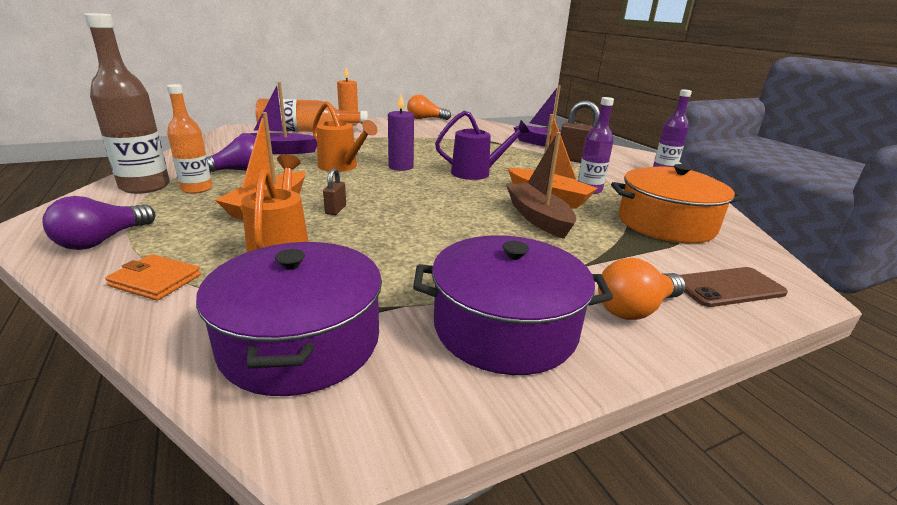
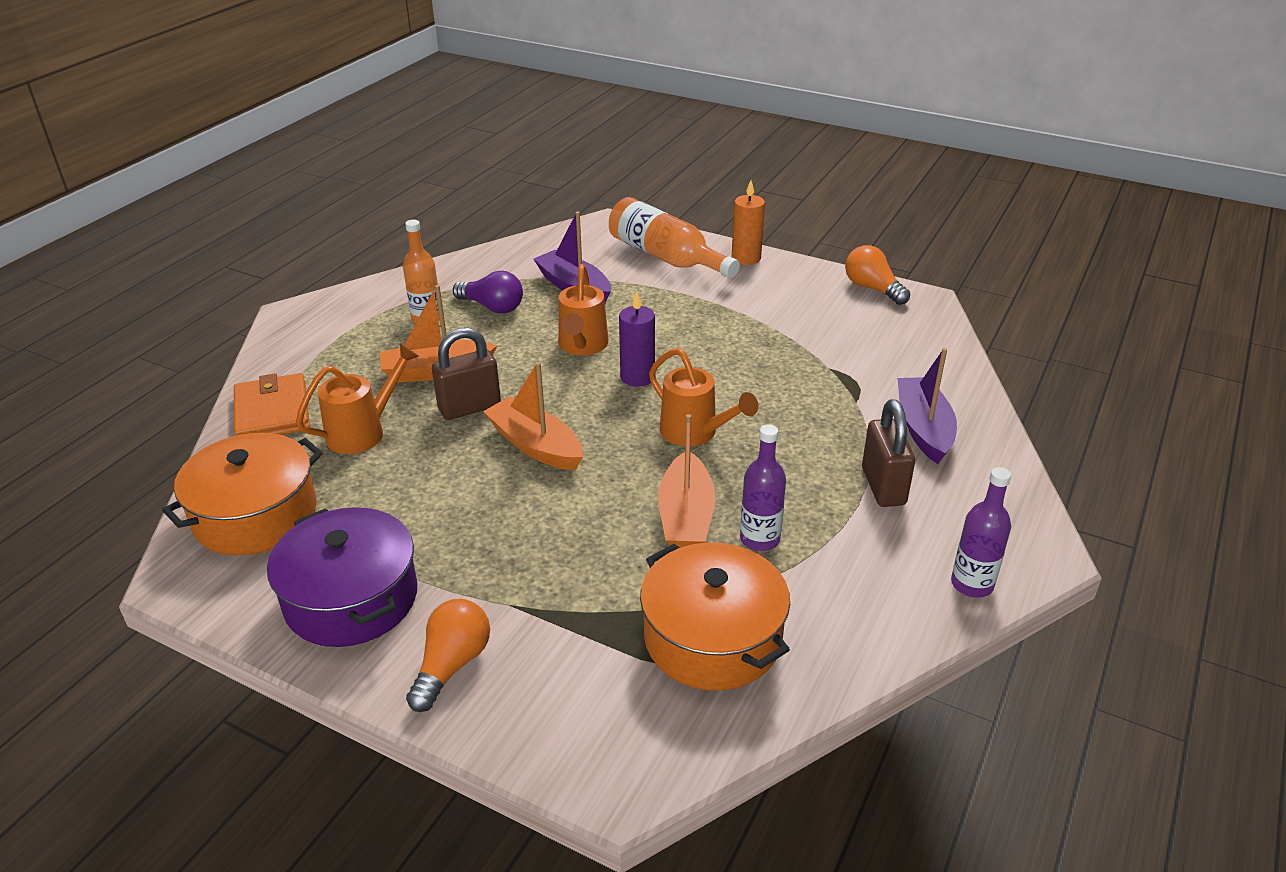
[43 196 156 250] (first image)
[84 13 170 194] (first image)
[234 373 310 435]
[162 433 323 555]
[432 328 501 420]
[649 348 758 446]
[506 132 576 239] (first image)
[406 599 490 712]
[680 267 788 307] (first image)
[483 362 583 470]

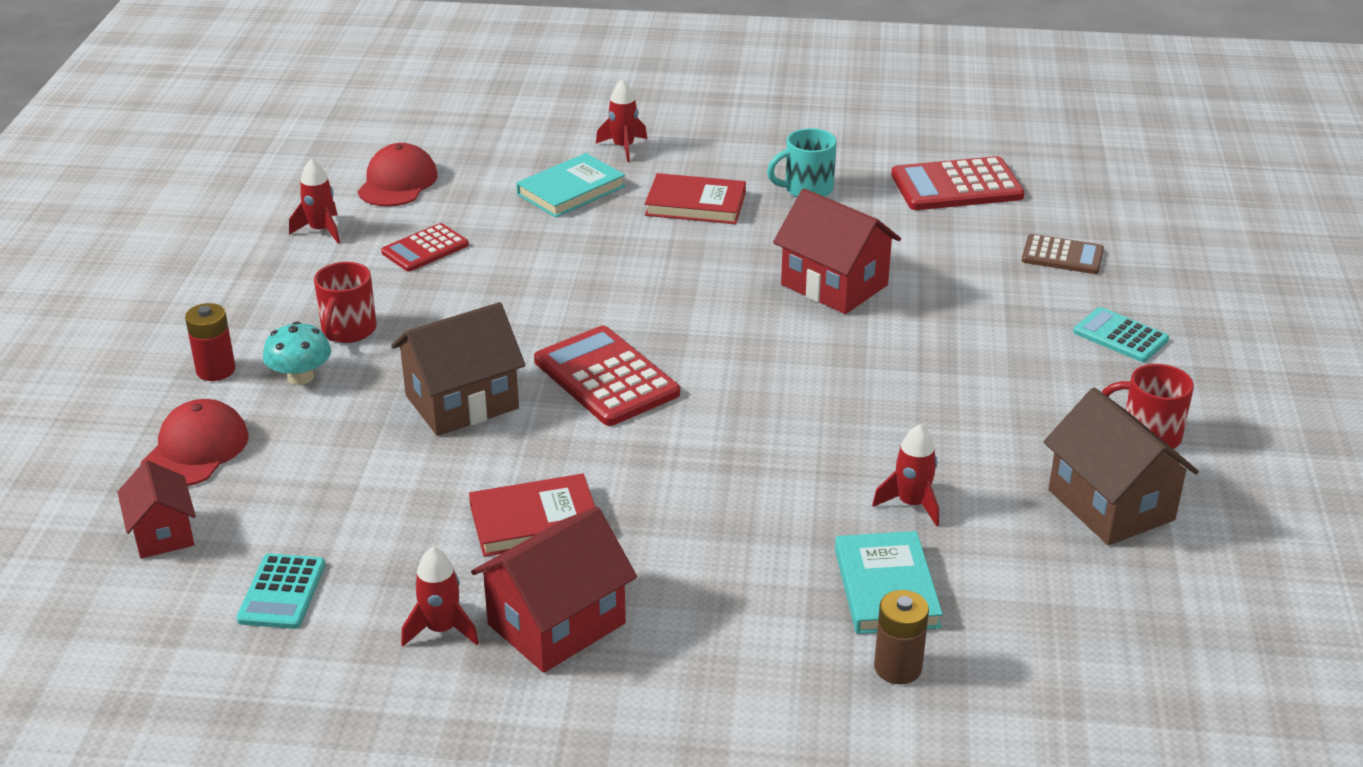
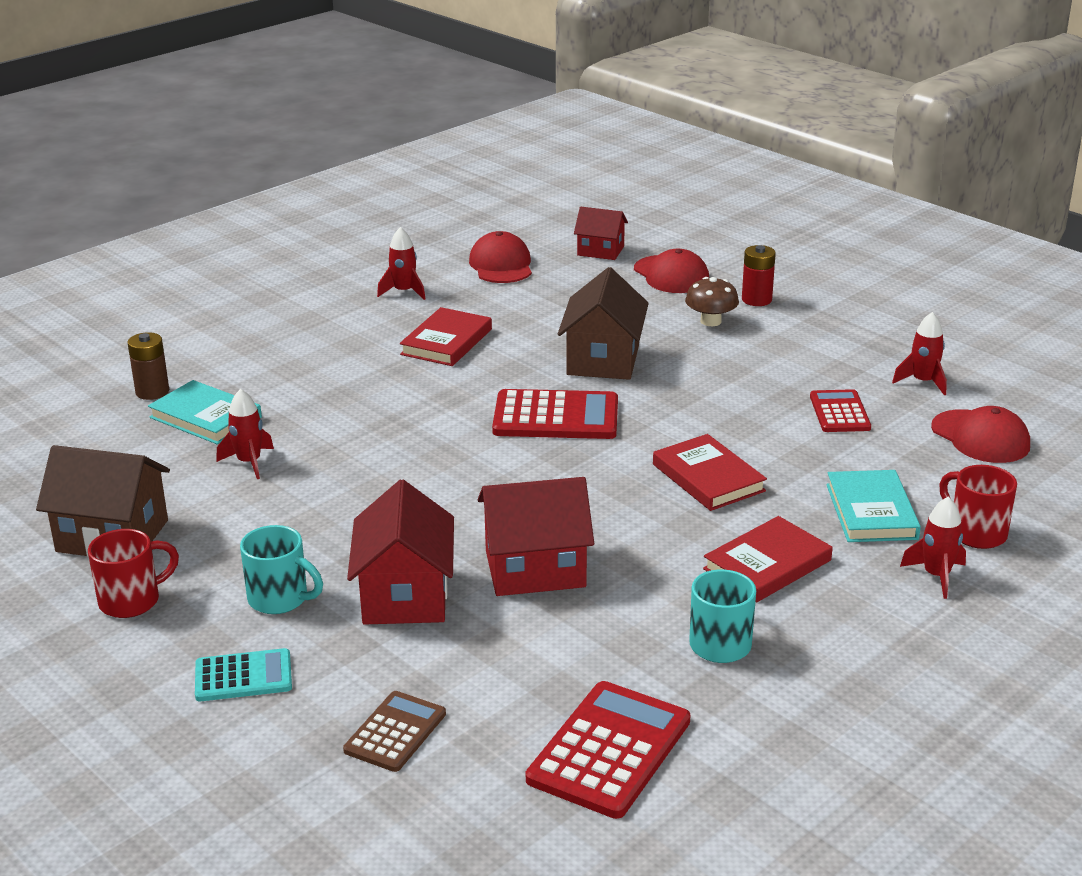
[469 231 532 283]
[685 277 739 326]
[939 465 1017 549]
[347 480 454 625]
[343 691 446 772]
[240 525 323 614]
[653 434 767 511]

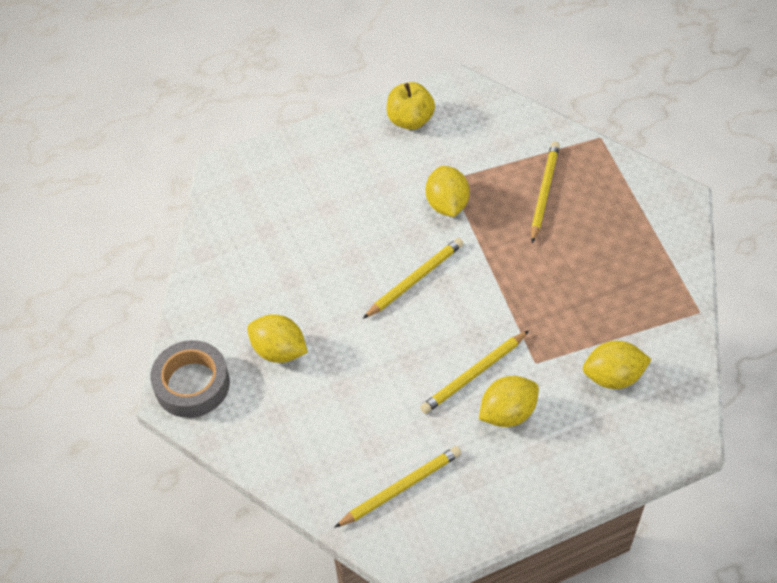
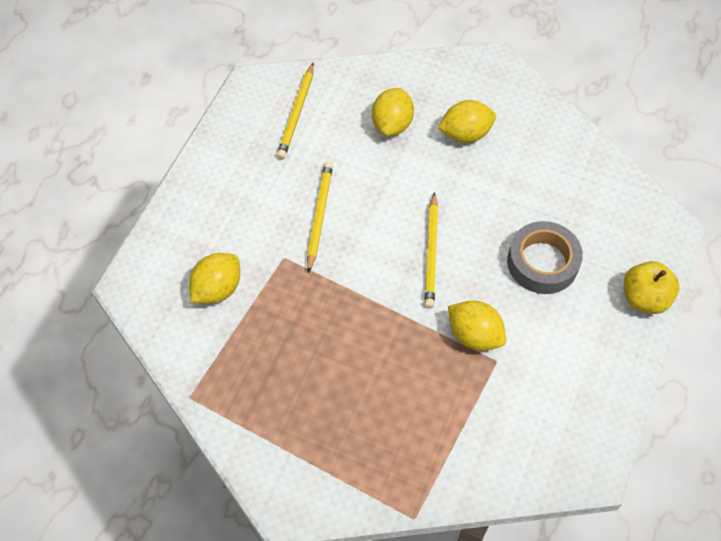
[507 221 583 294]
[624 261 679 314]
[372 88 414 136]
[531 142 560 243] (first image)

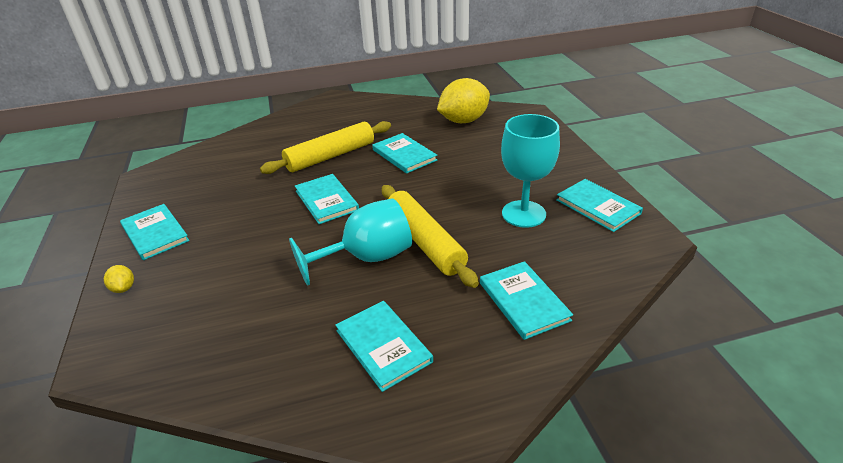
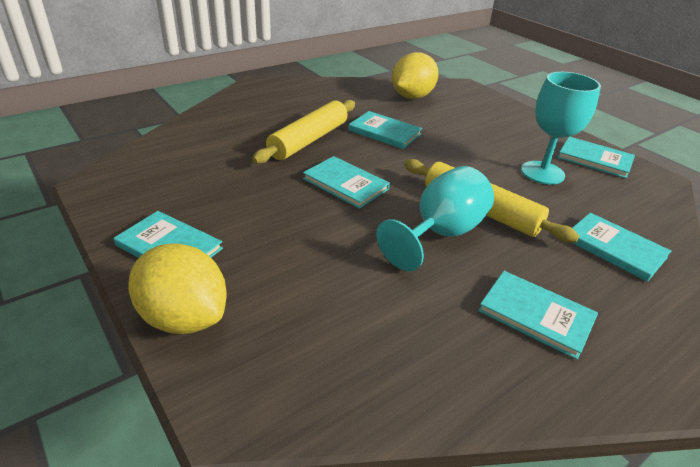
[128 243 227 334]

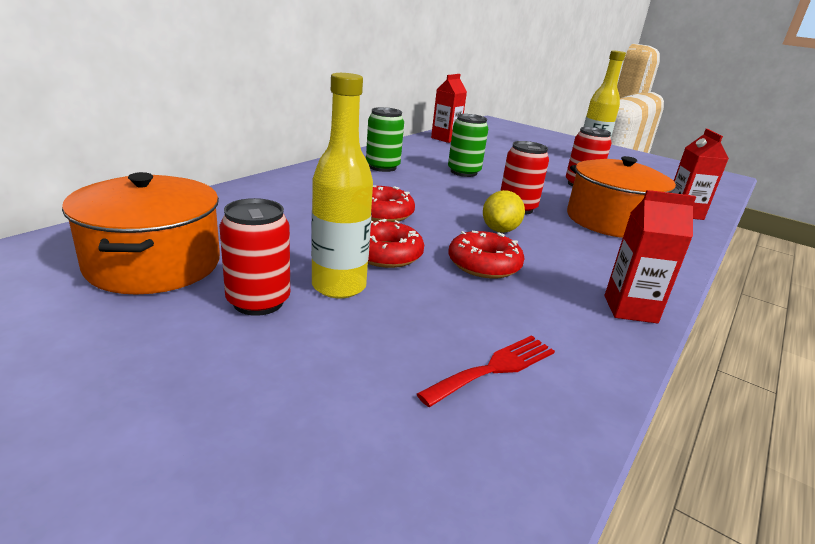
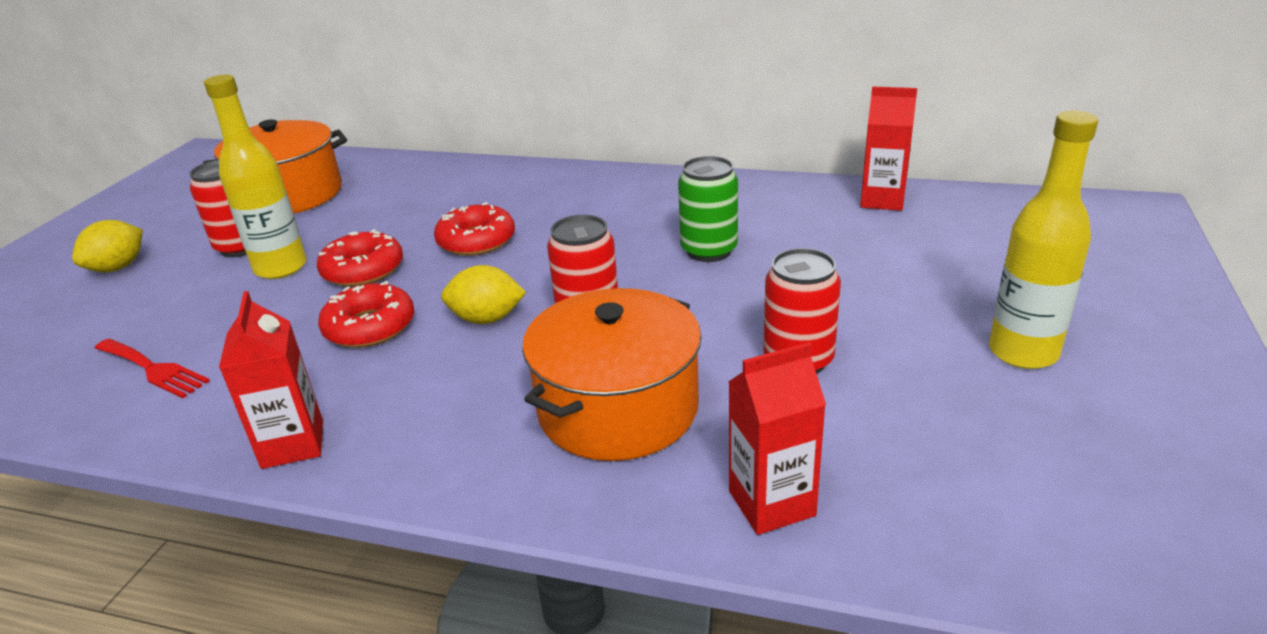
[366 107 404 172] (first image)
[72 220 143 272]

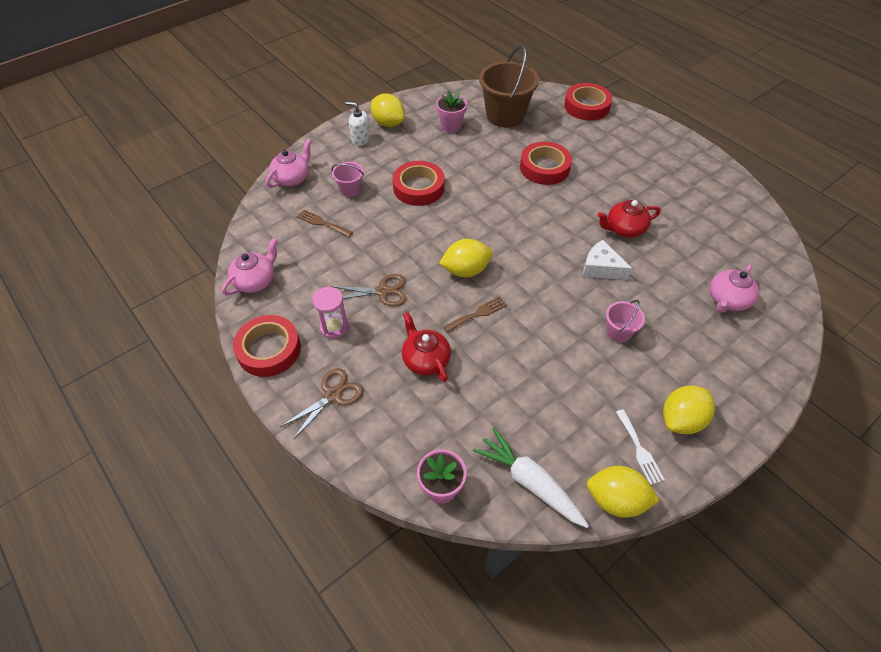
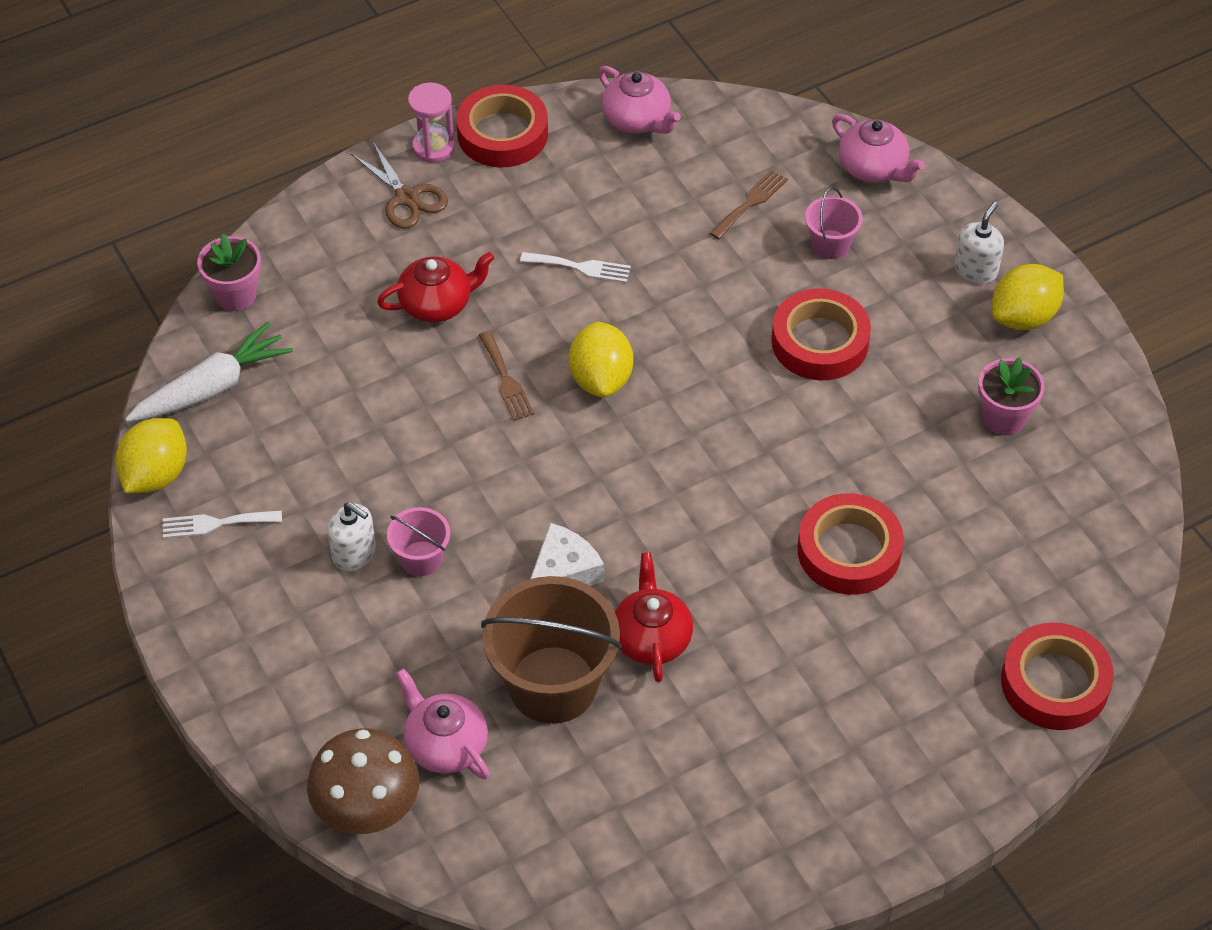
[408 83 455 163]
[520 252 631 283]
[481 576 622 724]
[663 385 715 434] (first image)
[307 729 419 834]
[328 502 376 571]

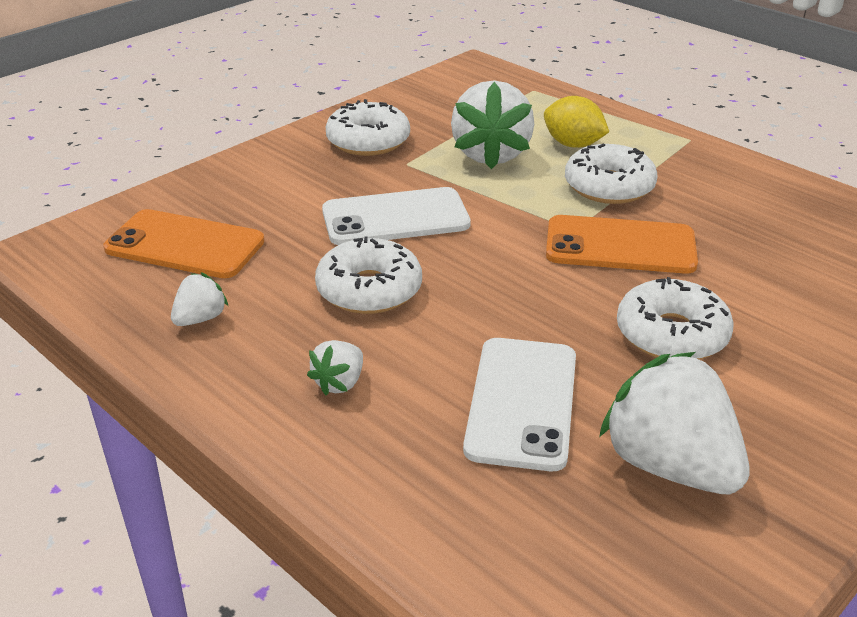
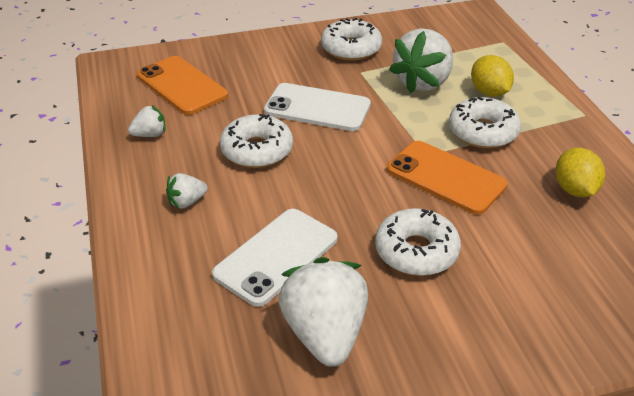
[555 148 605 197]

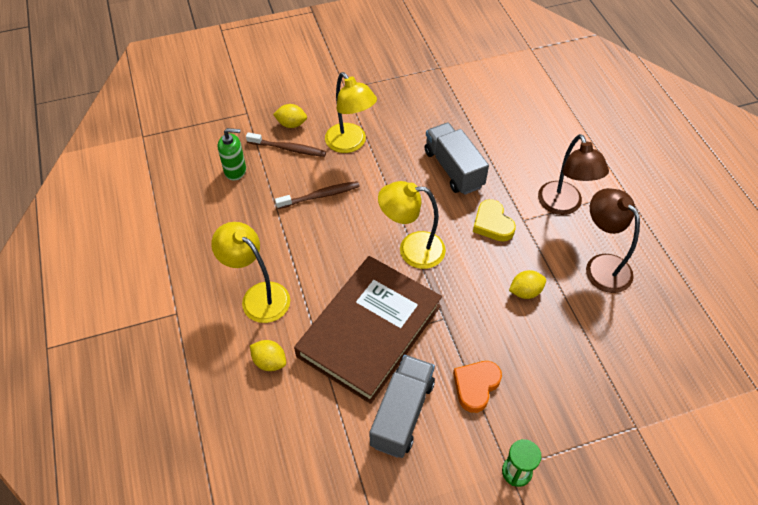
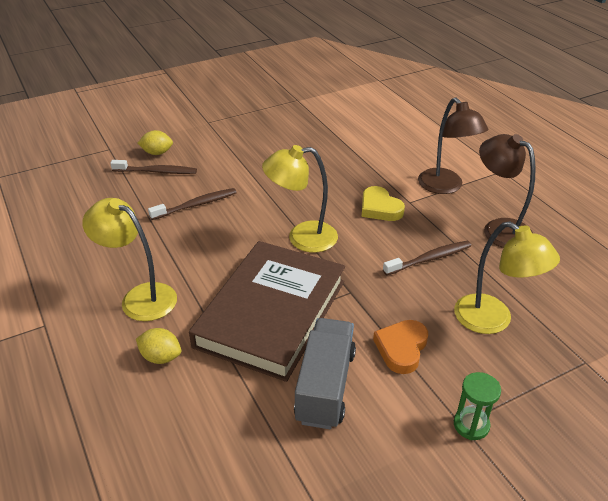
[218 128 246 181] (first image)
[454 221 560 334]
[425 123 489 195] (first image)
[383 241 471 275]

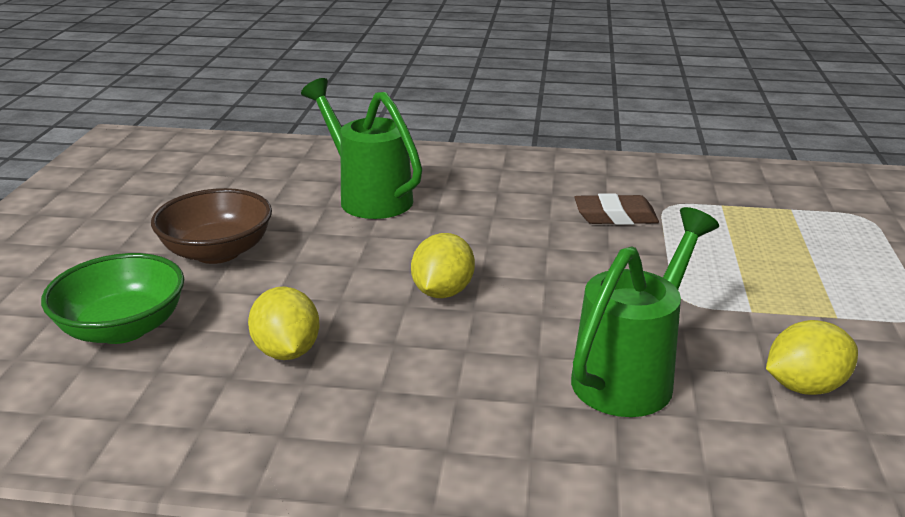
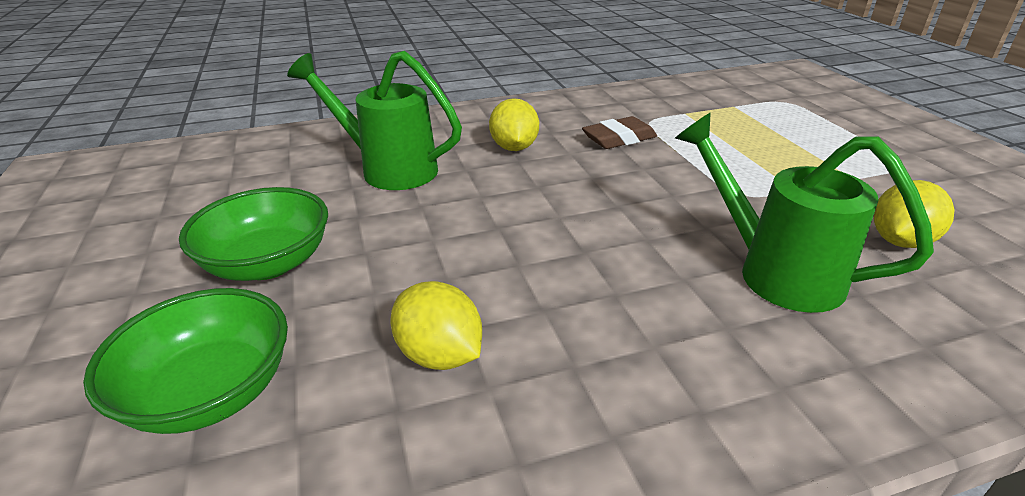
[179 187 328 281]
[489 98 539 151]
[675 112 934 313]

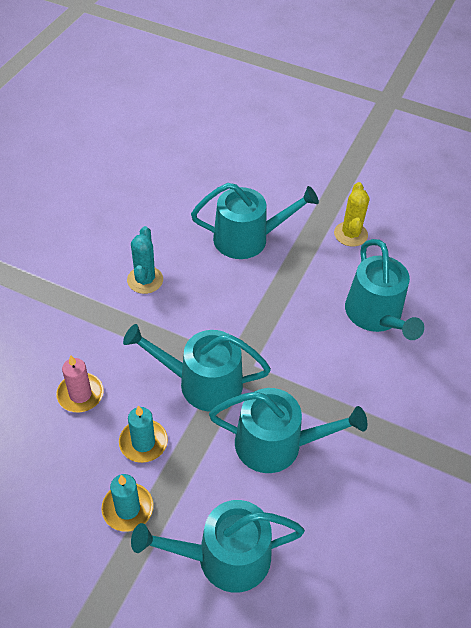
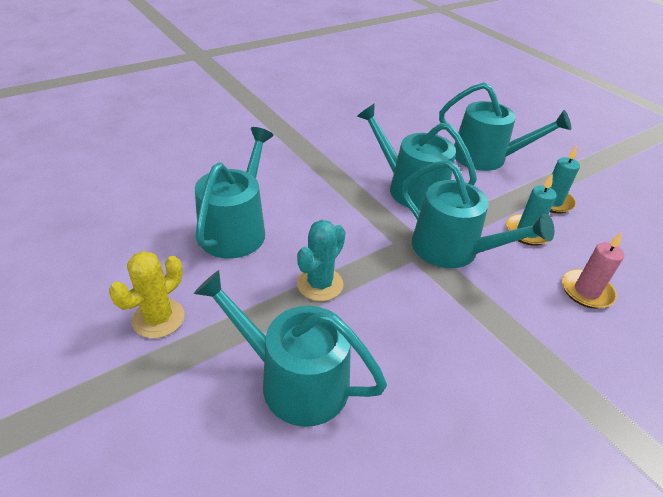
[297 220 346 301]

